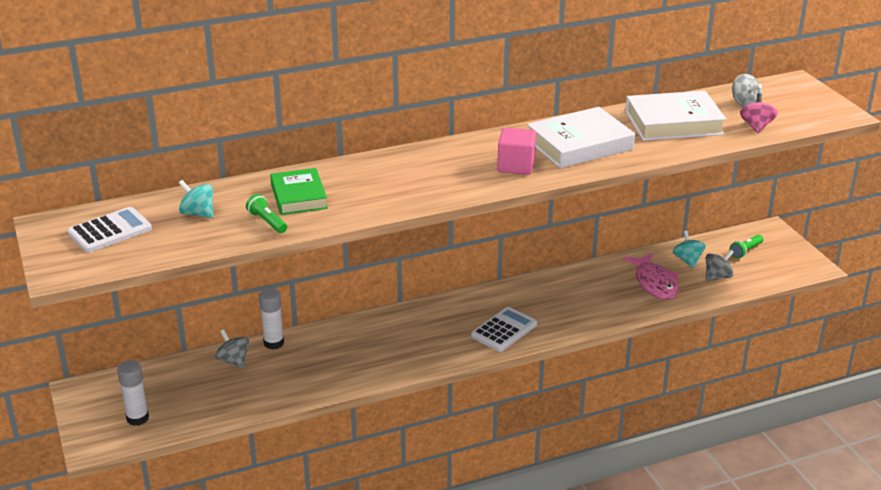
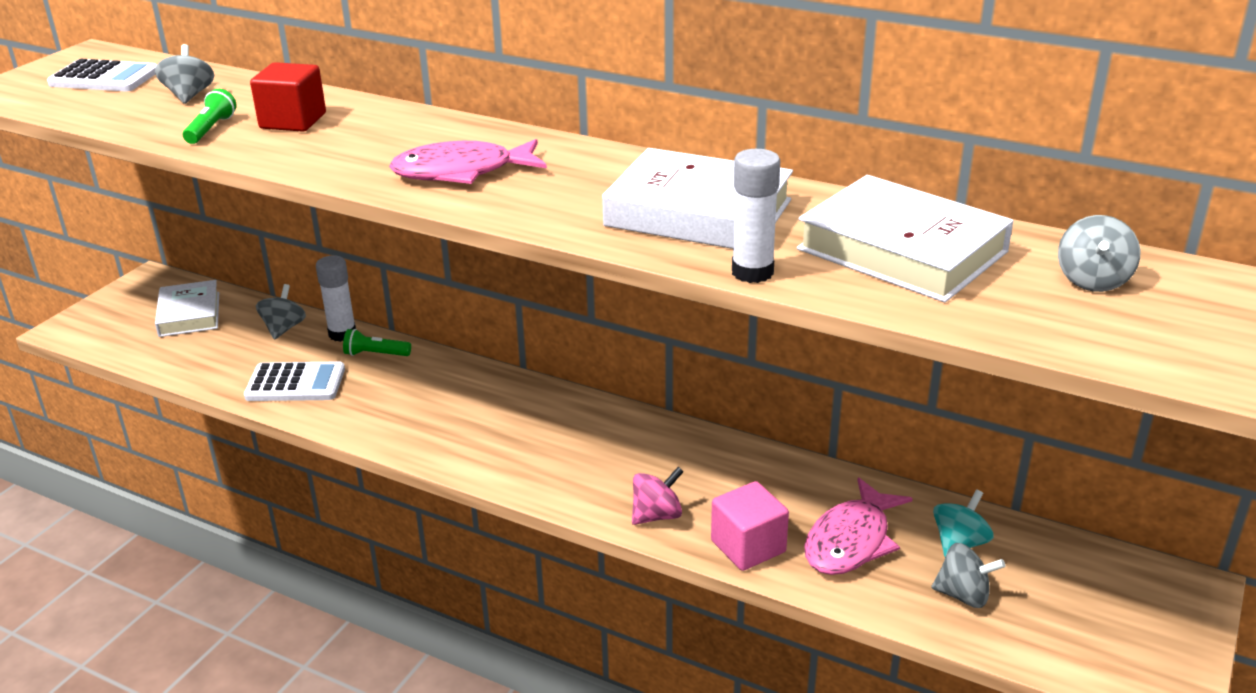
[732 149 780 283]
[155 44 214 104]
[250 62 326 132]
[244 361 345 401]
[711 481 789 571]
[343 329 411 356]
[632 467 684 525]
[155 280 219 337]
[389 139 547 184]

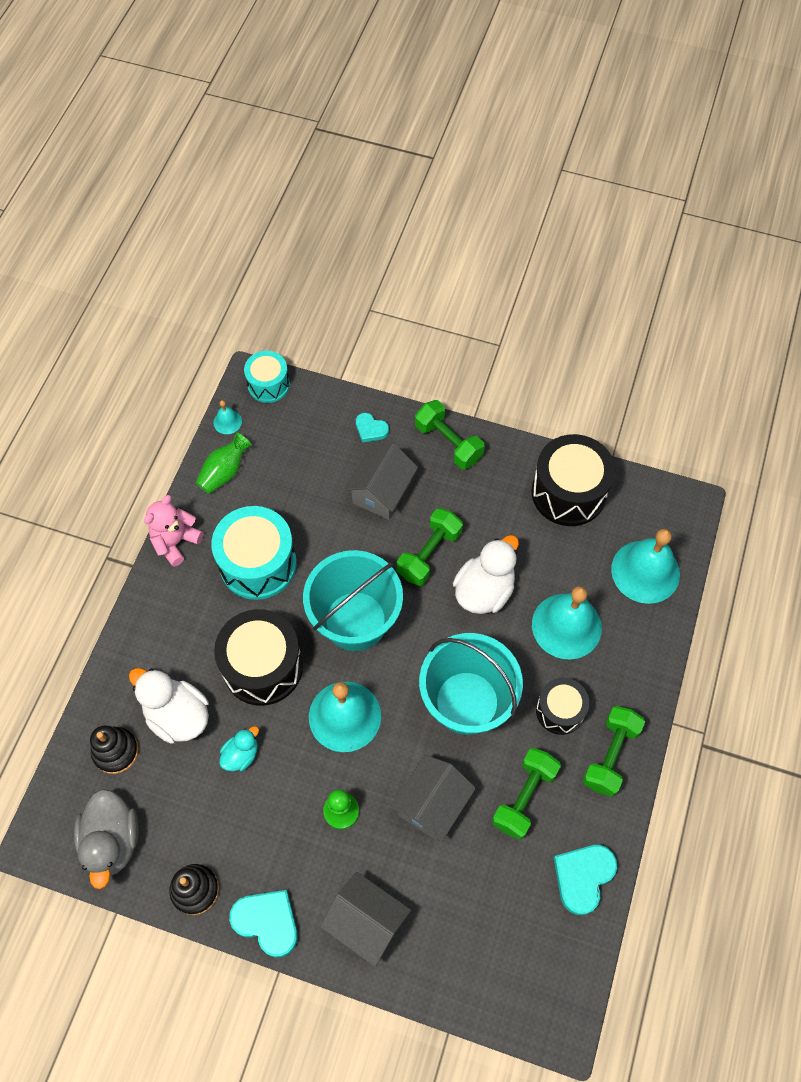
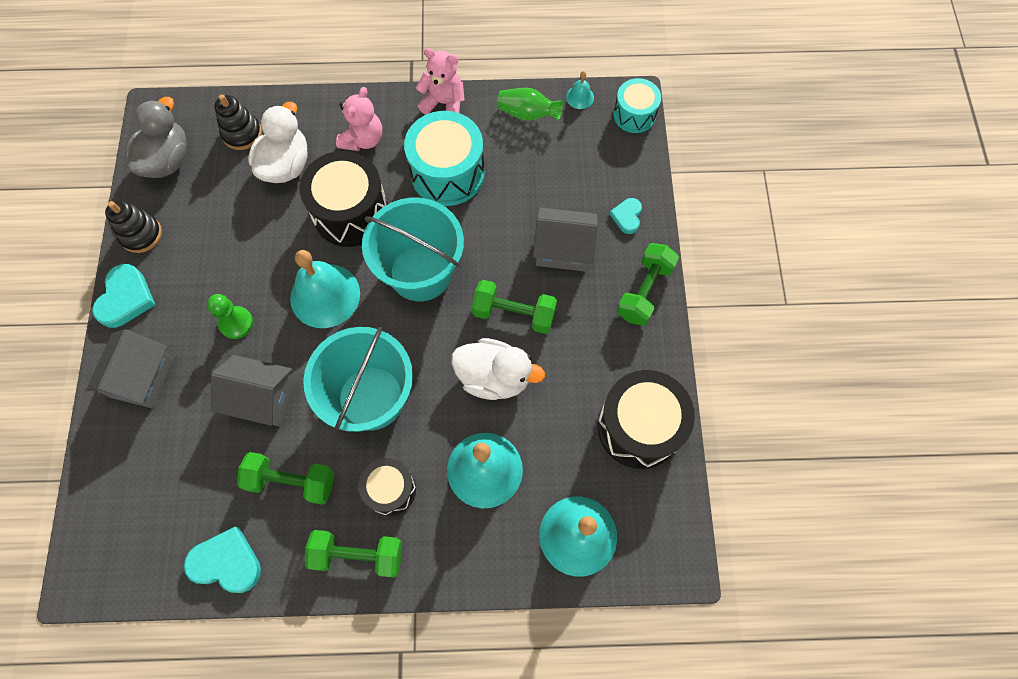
[125 97 187 178]
[219 726 259 771] (first image)
[336 87 382 151]

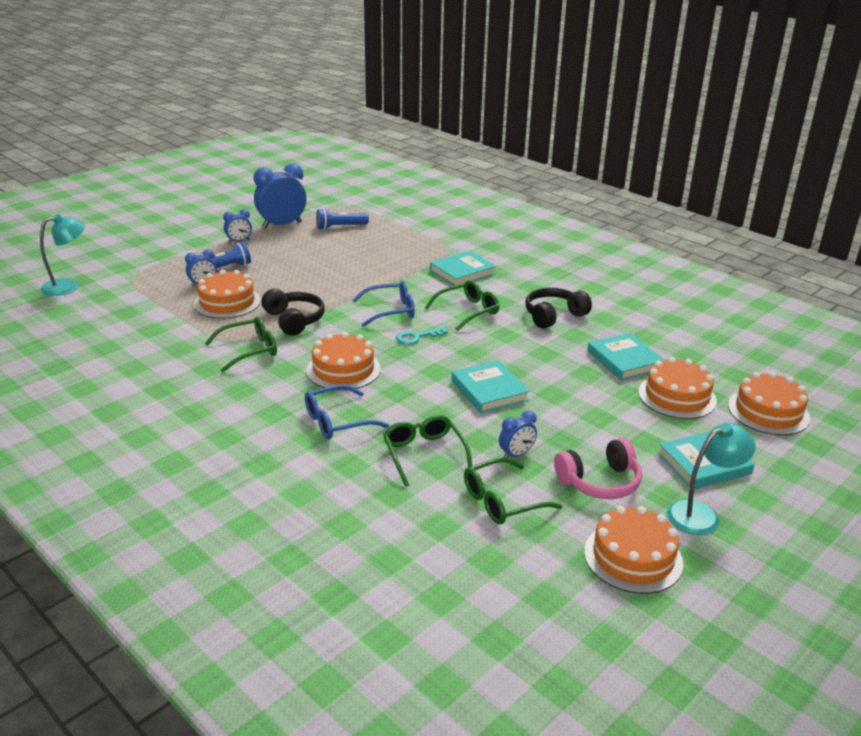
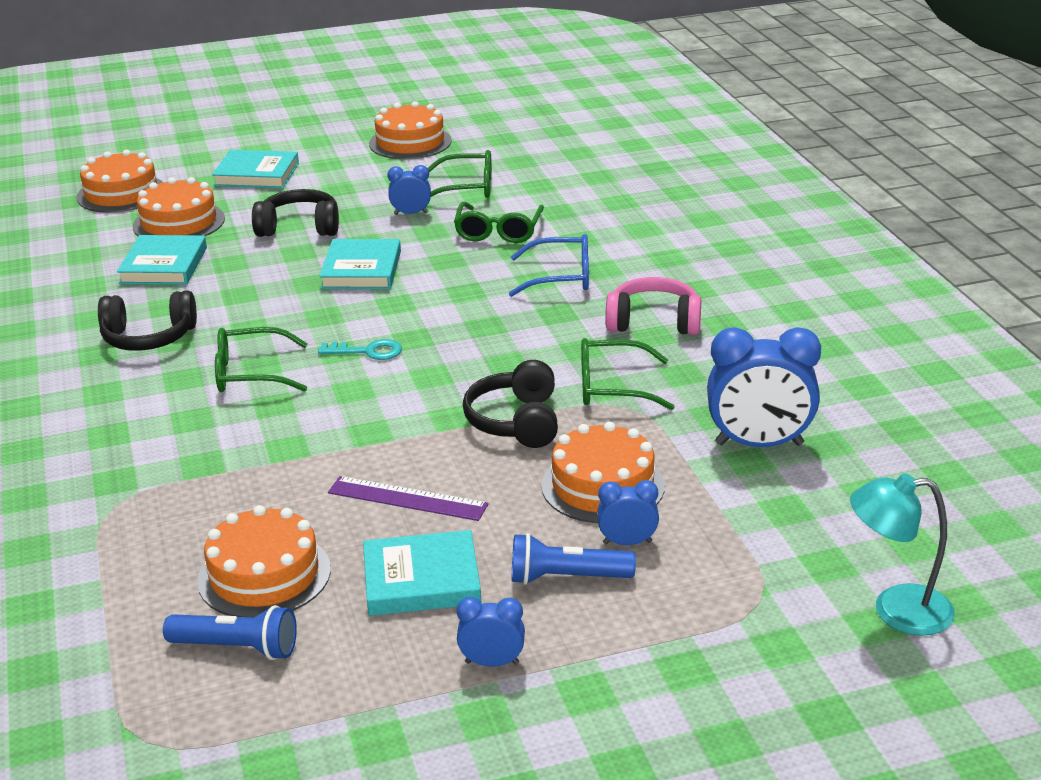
[707 327 821 447]
[197 505 331 617]
[353 281 415 327] (first image)
[363 530 481 616]
[605 277 701 335]
[667 423 756 535] (first image)
[252 189 339 237]
[328 476 489 521]

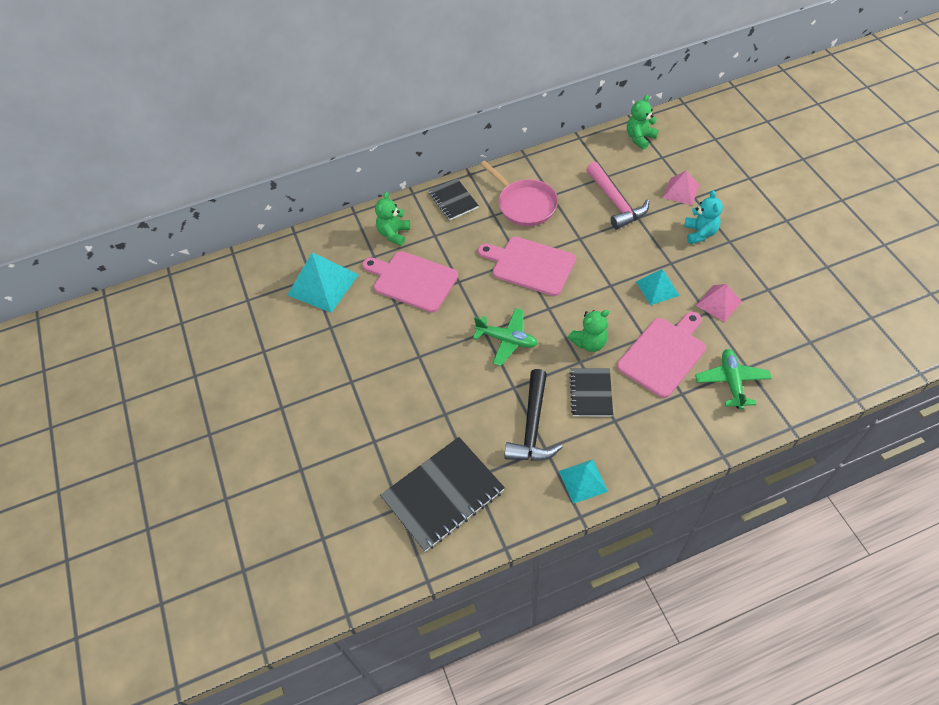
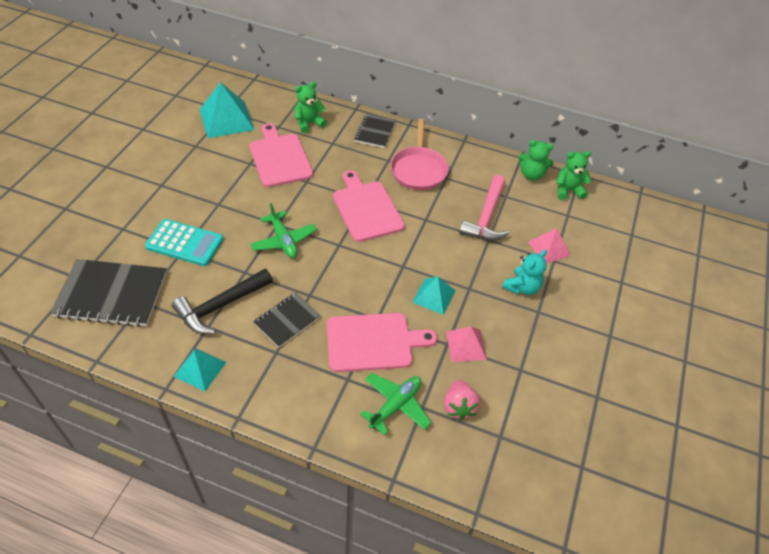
[519 140 554 180]
[145 219 224 266]
[444 380 480 420]

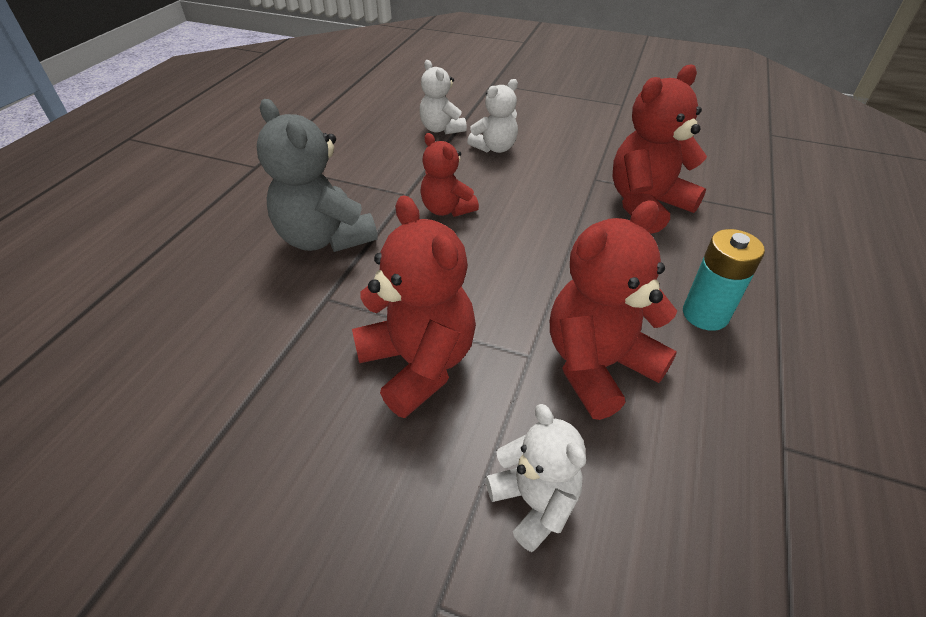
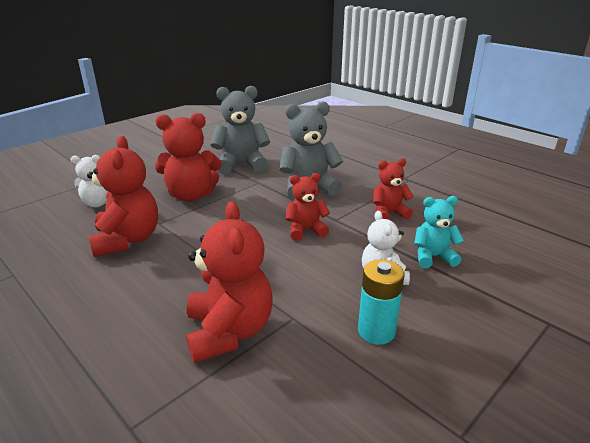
[414 196 464 268]
[358 259 404 345]
[211 86 270 174]
[373 158 414 220]

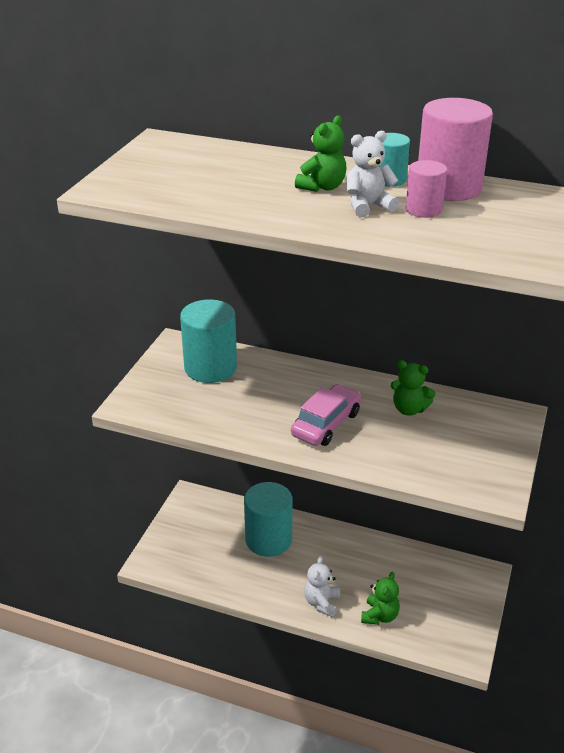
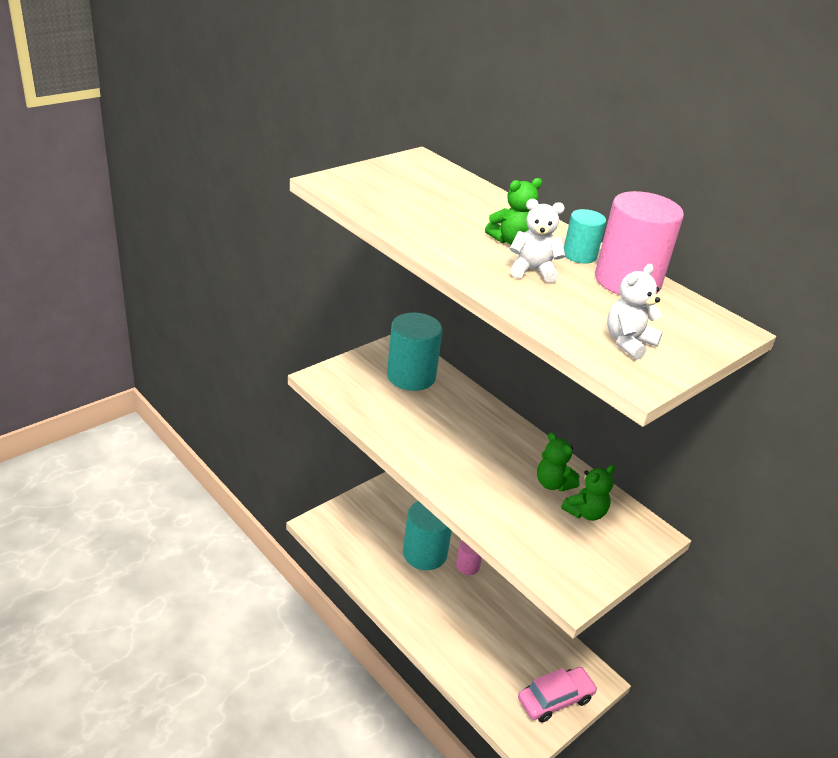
[518 667 598 722]
[607 264 663 360]
[561 465 615 521]
[456 540 482 575]

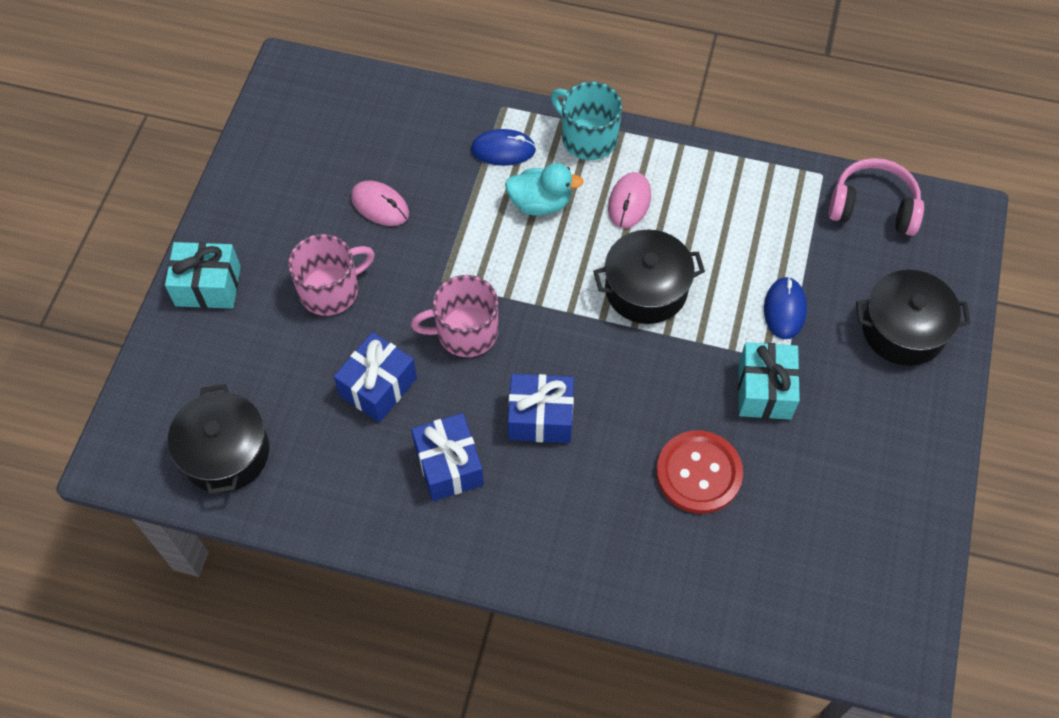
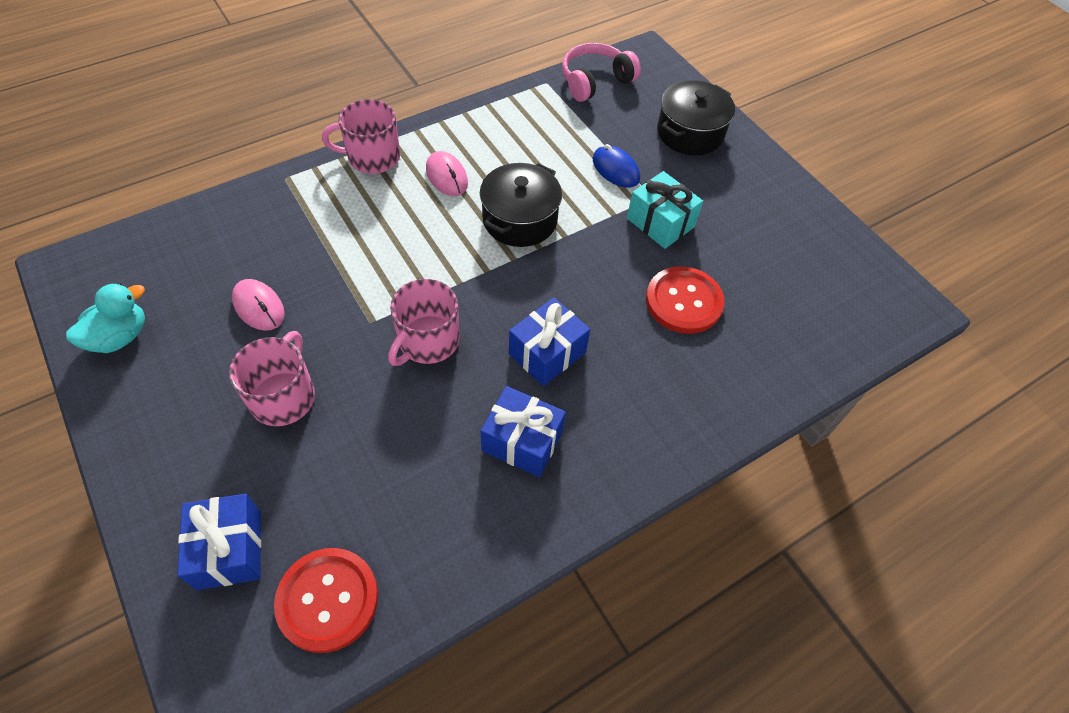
[165 242 241 309] (first image)
[274 548 378 653]
[177 494 261 590]
[232 279 285 331]
[471 129 536 166] (first image)
[66 283 145 353]
[322 99 400 174]

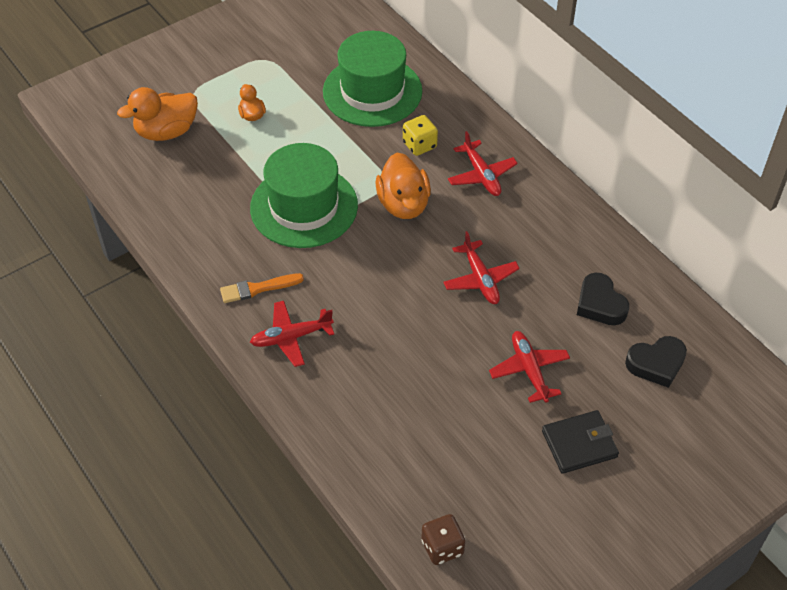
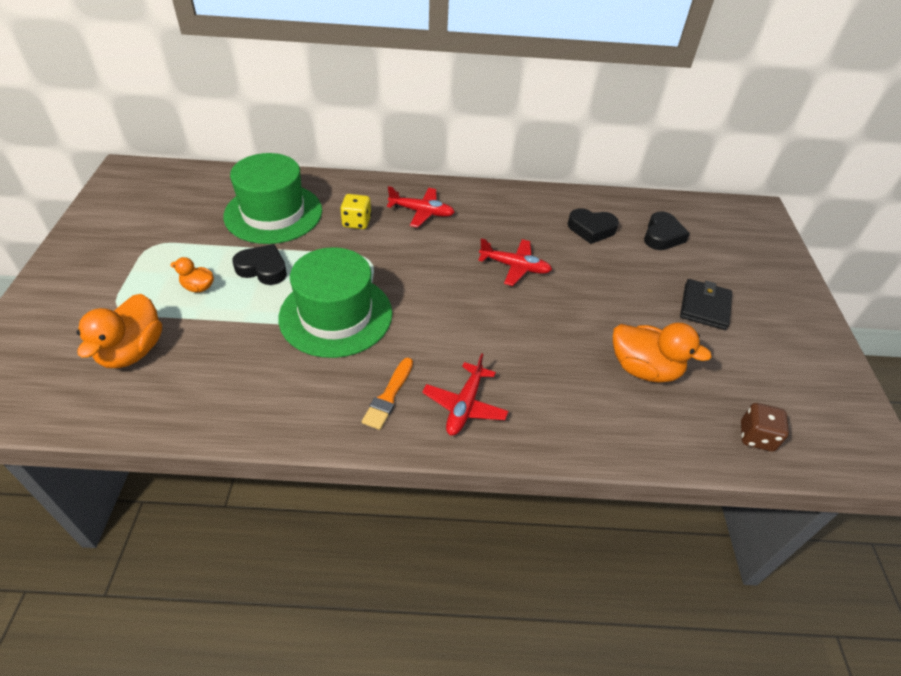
[613 323 712 382]
[489 331 570 403] (first image)
[232 244 287 285]

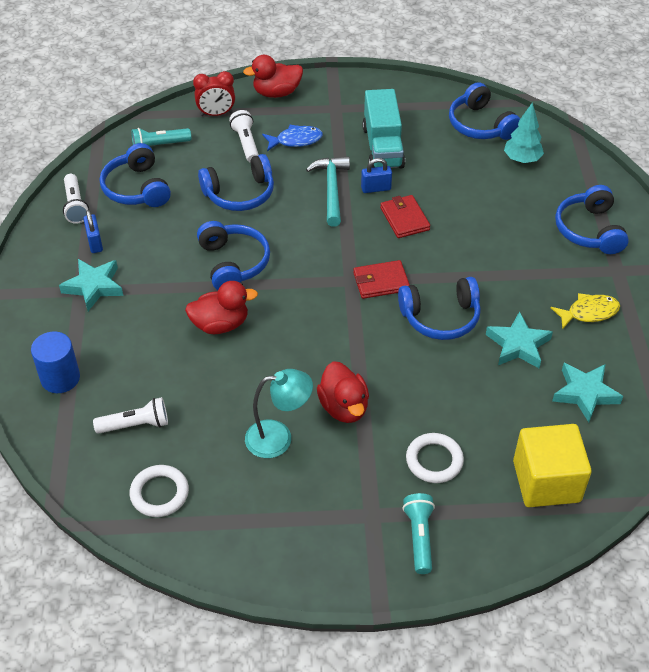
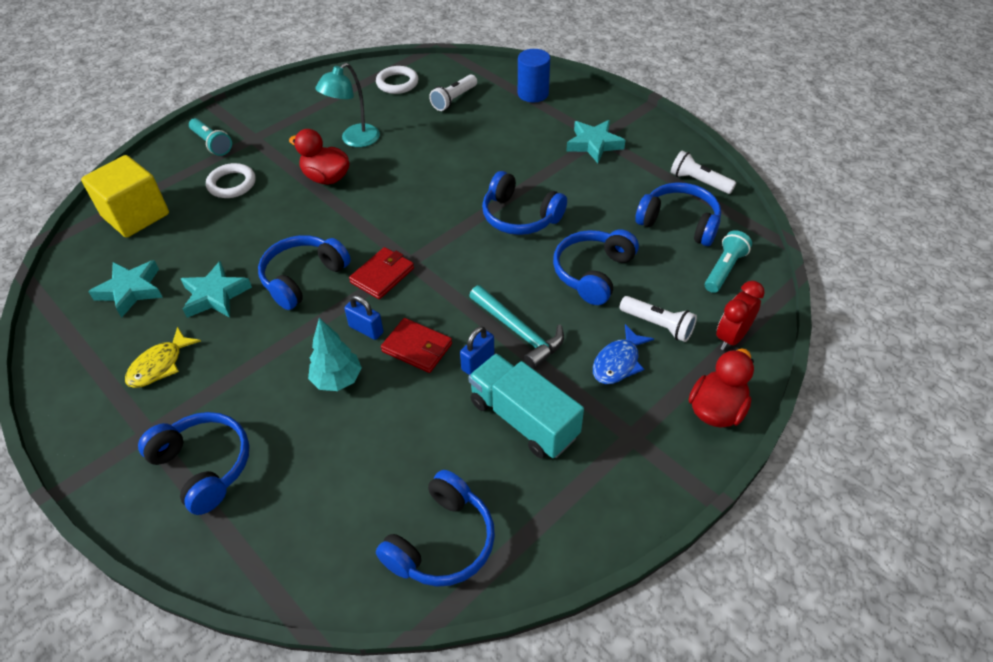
[344 295 383 340]
[185 281 258 334] (first image)
[376 470 495 587]
[308 318 362 391]

